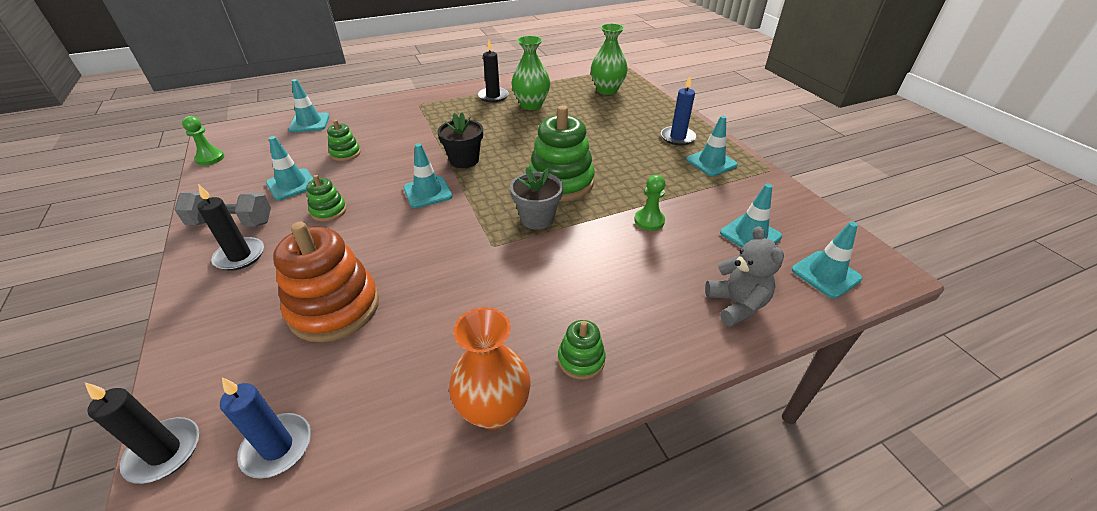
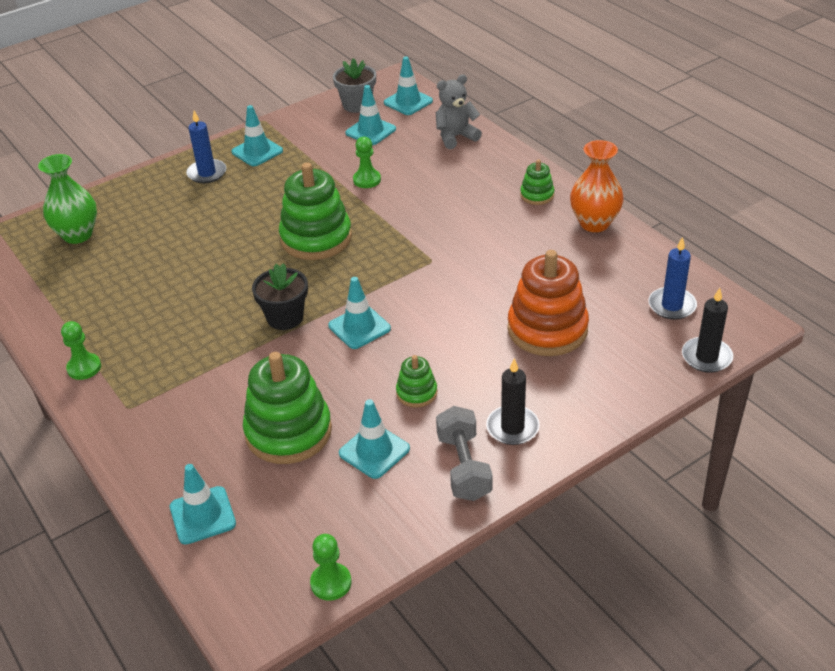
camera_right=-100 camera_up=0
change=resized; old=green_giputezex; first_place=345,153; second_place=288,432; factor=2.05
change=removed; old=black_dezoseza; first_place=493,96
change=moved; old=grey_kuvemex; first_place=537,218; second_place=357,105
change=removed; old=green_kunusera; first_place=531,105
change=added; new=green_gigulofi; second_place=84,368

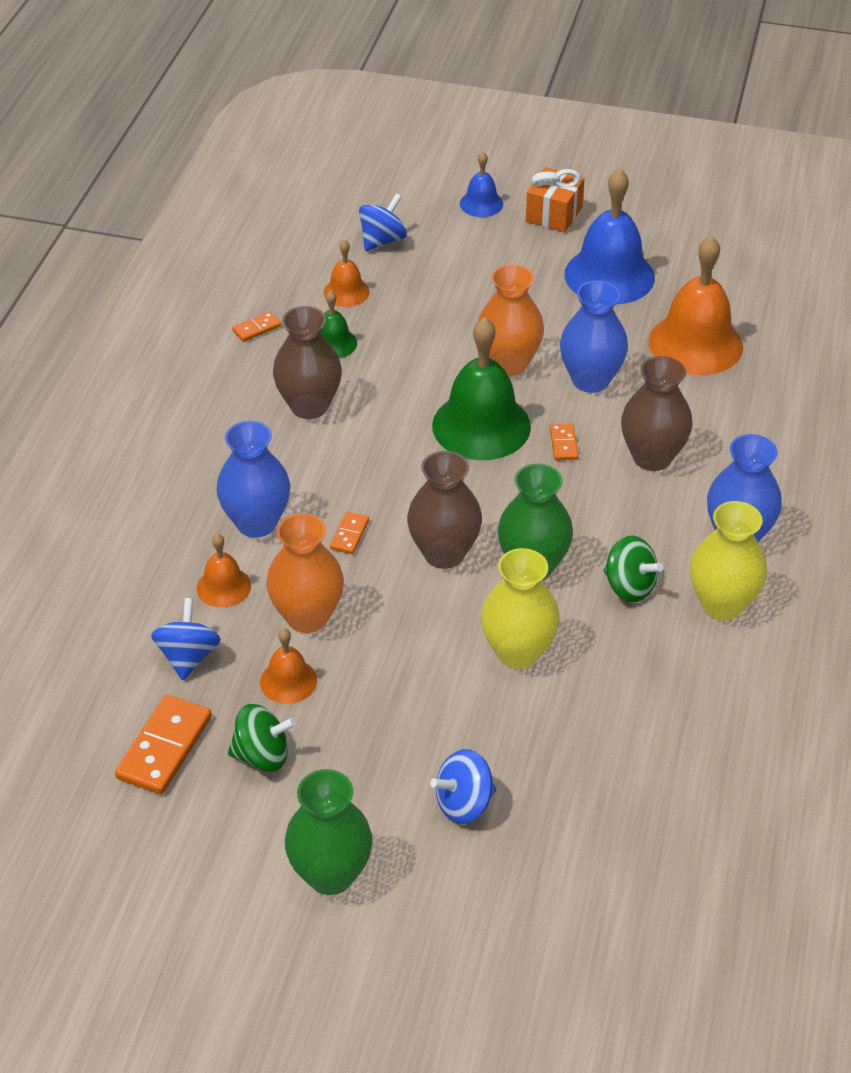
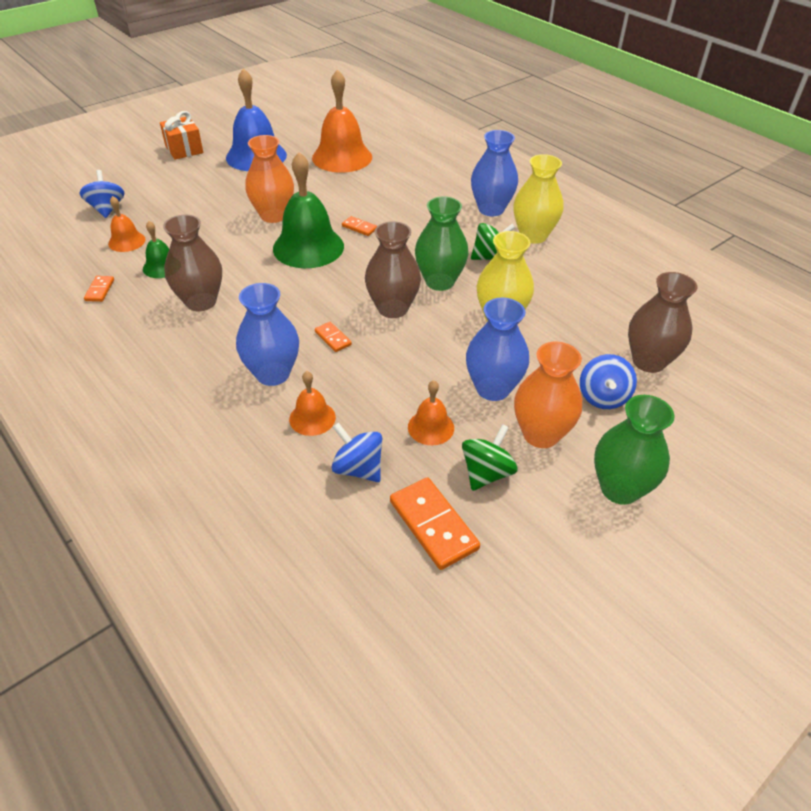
camera_right=-55 camera_up=0
change=moved; old=orange_kunusera; first_place=307,617; second_place=541,434
change=removed; old=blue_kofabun; first_place=481,204
change=moved; old=blue_kunusera; first_place=590,380; second_place=493,388
change=moved; old=brown_kunusera; first_place=652,457; second_place=648,361

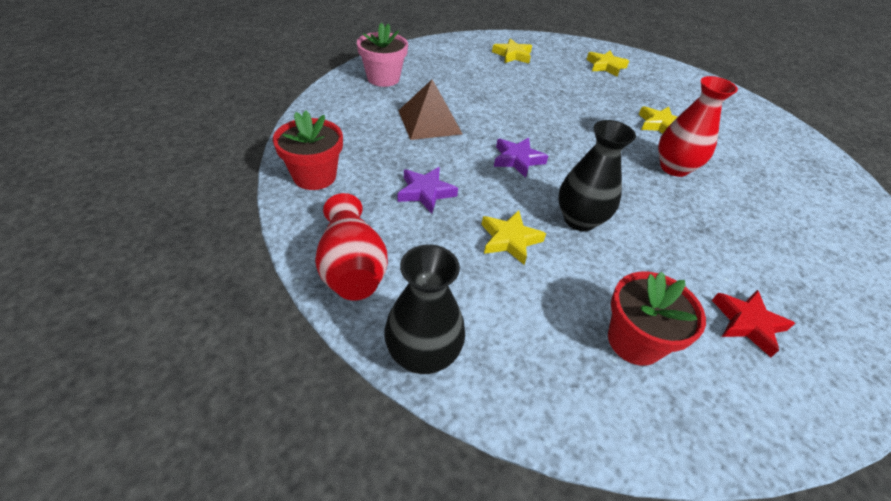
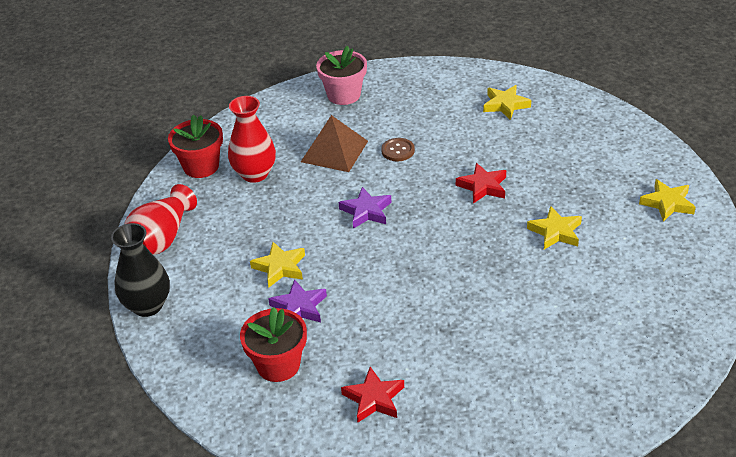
camera_right=45 camera_up=-5
change=moved; old=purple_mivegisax; first_place=426,192; second_place=299,307
change=removed; old=black_kunusera; first_place=579,220
change=moved; old=yellow_mivegisax; first_place=605,66; second_place=667,203
change=moved; old=red_kunusera; first_place=674,168; second_place=255,174
change=added; new=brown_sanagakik; second_place=398,151
change=added; new=red_mivegisax; second_place=483,186

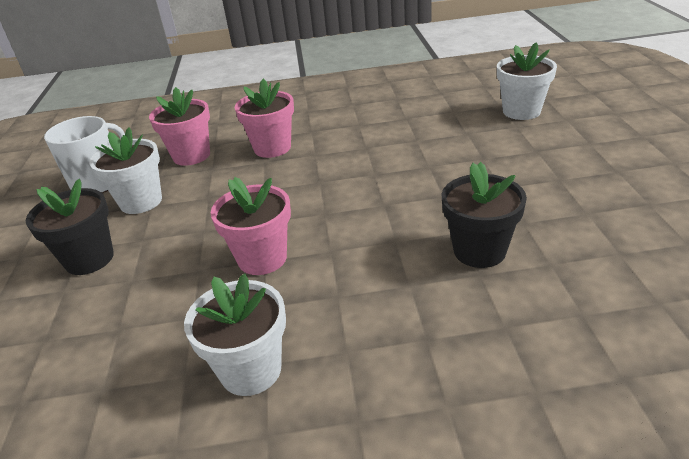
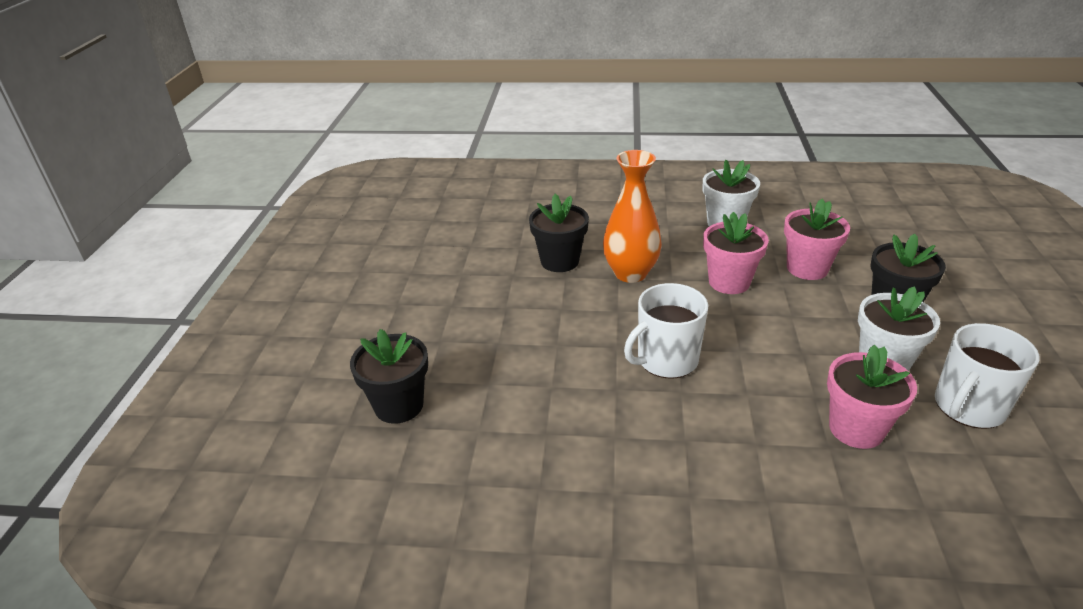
camera_right=-170 camera_up=0
change=moved; old=pink_kuvemex; first_place=272,148; second_place=807,268
change=recoloured; old=white_kuvemex; new=black_kuvemex; first_place=521,111; second_place=399,405
change=added; new=orange_kunusera; second_place=630,273
change=added; new=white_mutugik; second_place=666,360

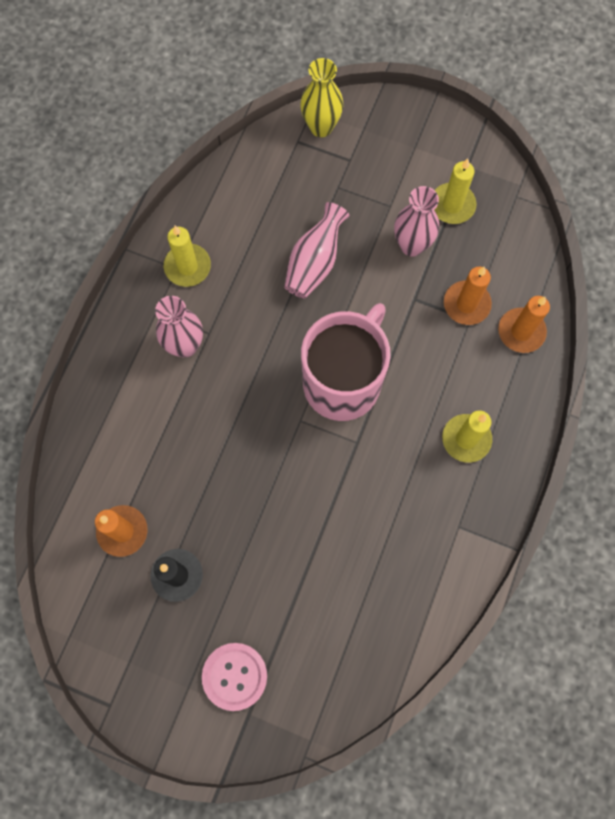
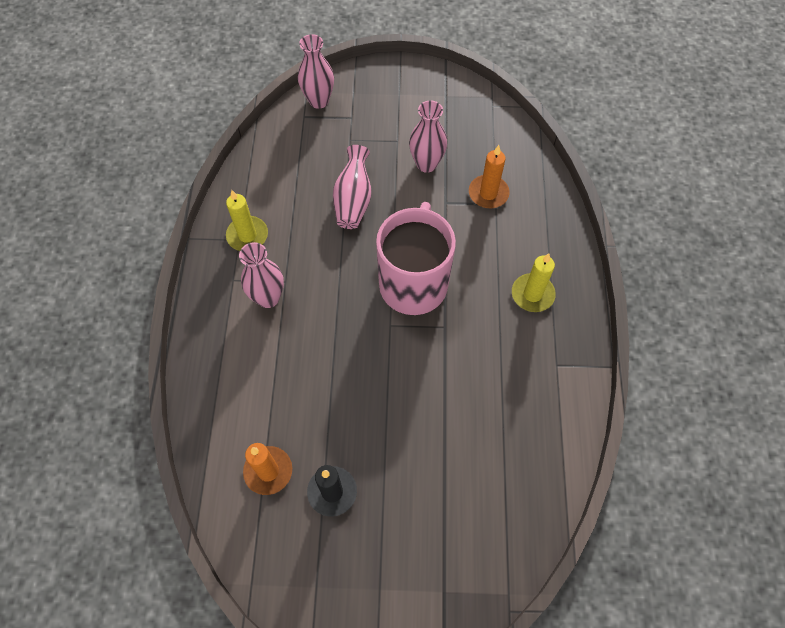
camera_right=-20 camera_up=-10
change=removed; old=pink_sanagakik; first_place=234,676
change=recoloured; old=yellow_kunusera; new=pink_kunusera; first_place=321,127; second_place=319,101
change=removed; old=yellow_dezoseza; first_place=452,205
change=removed; old=orange_dezoseza; first_place=521,331

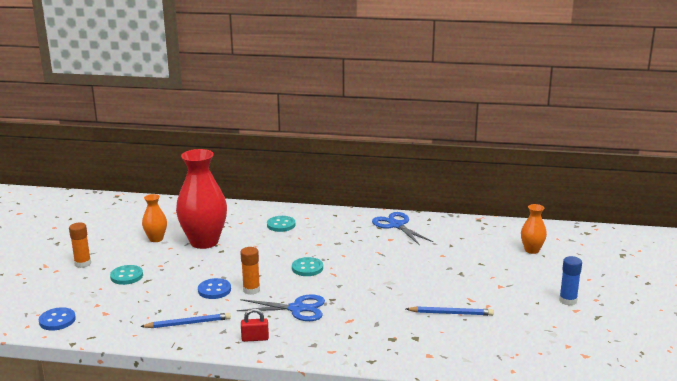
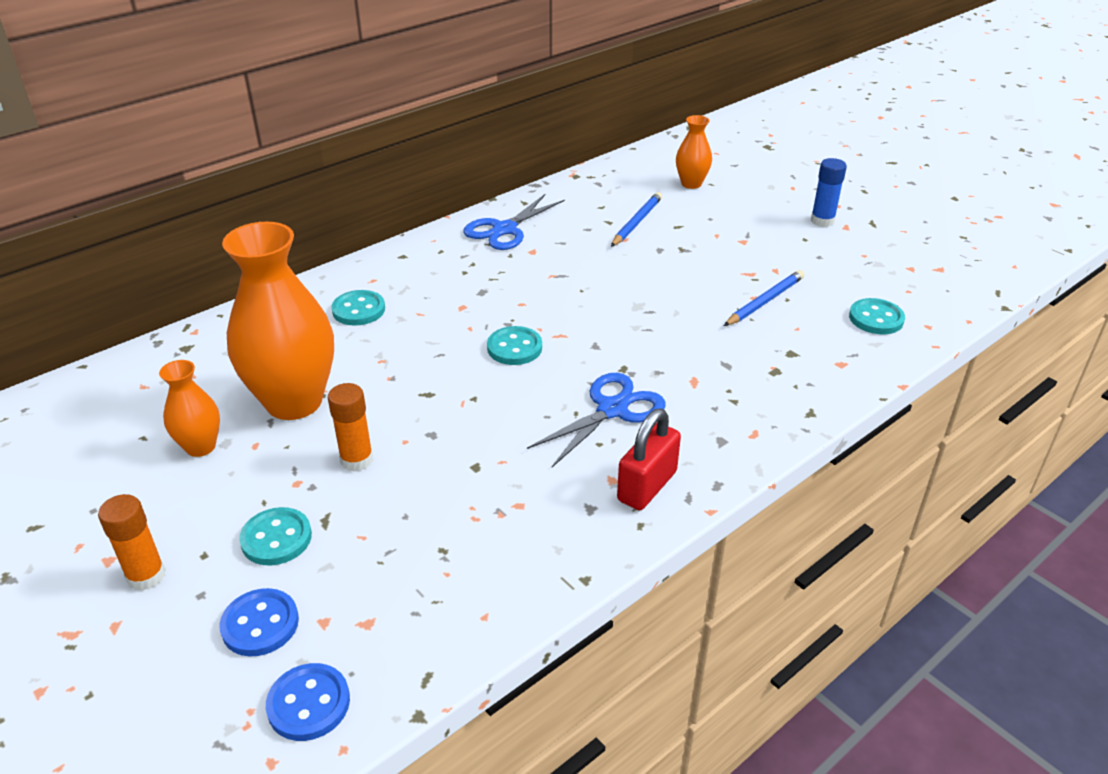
camera_right=-50 camera_up=15
change=moved; old=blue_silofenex; first_place=188,323; second_place=636,222
change=recoloured; old=red_kunusera; new=orange_kunusera; first_place=204,242; second_place=294,402
change=moved; old=blue_sanagakik; first_place=214,290; second_place=260,624
change=moved; old=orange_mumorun; first_place=251,290; second_place=357,460
change=resized; old=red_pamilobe; first_place=255,338; second_place=647,486; factor=1.52
change=turned; old=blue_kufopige; first_place=396,225; second_place=505,229; degrees=-60
change=added; new=turquoise_sanagakik; second_place=876,318

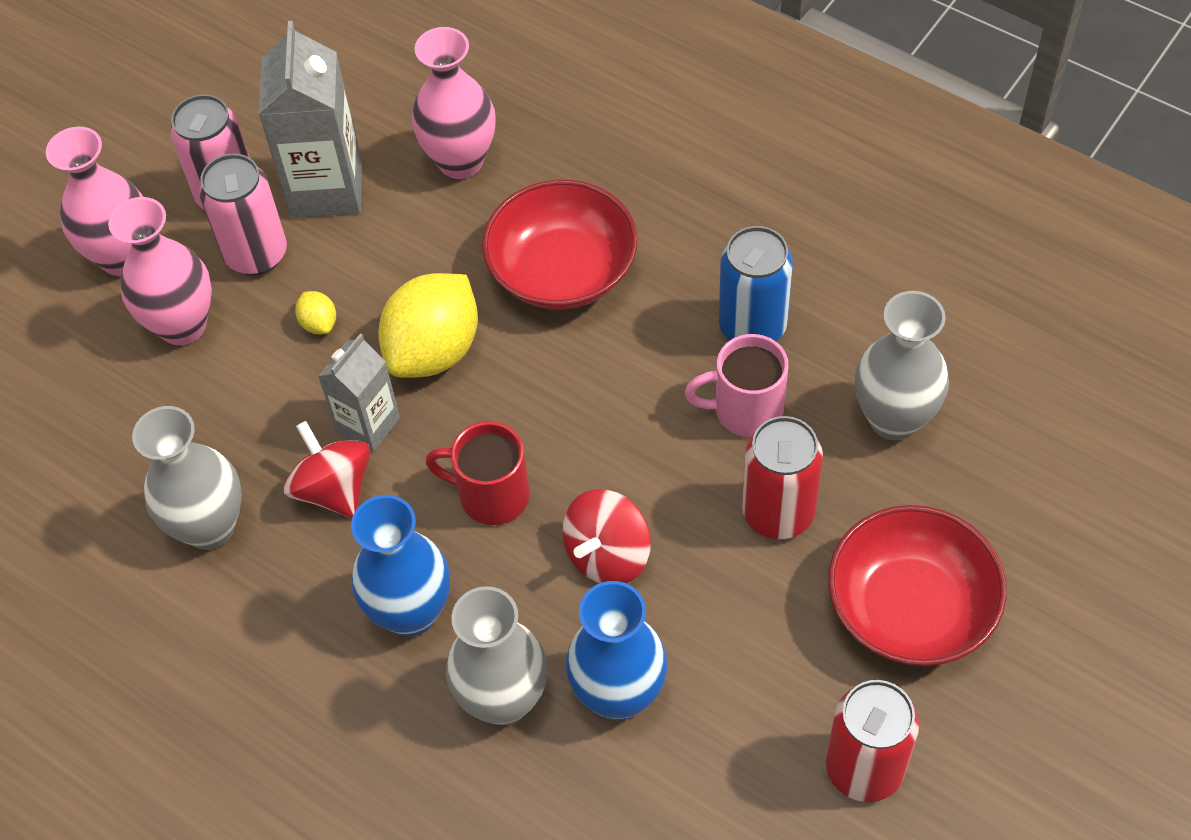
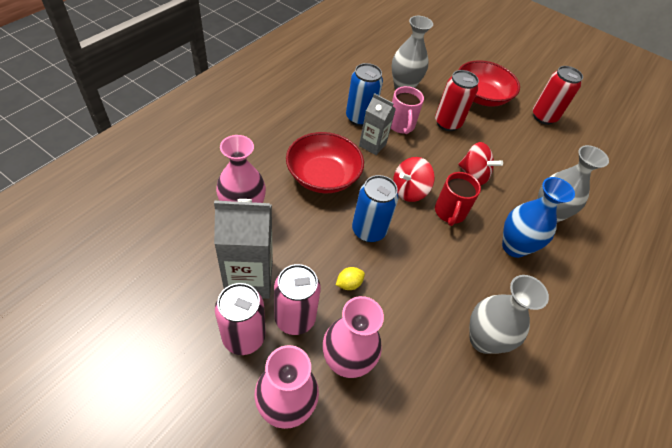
camera_right=-100 camera_up=-5
change=moved; old=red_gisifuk; first_place=333,489; second_place=409,191
change=moved; old=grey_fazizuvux; first_place=368,425; second_place=372,145
change=replaced; old=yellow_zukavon; new=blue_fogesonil; first_place=434,350; second_place=368,230
change=removed; old=blue_kunusera; first_place=619,695

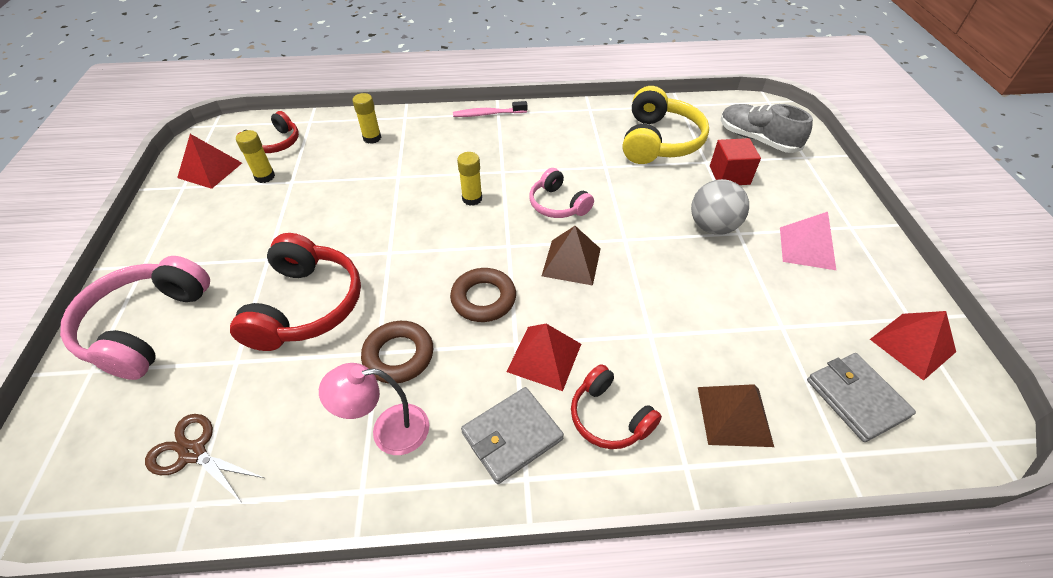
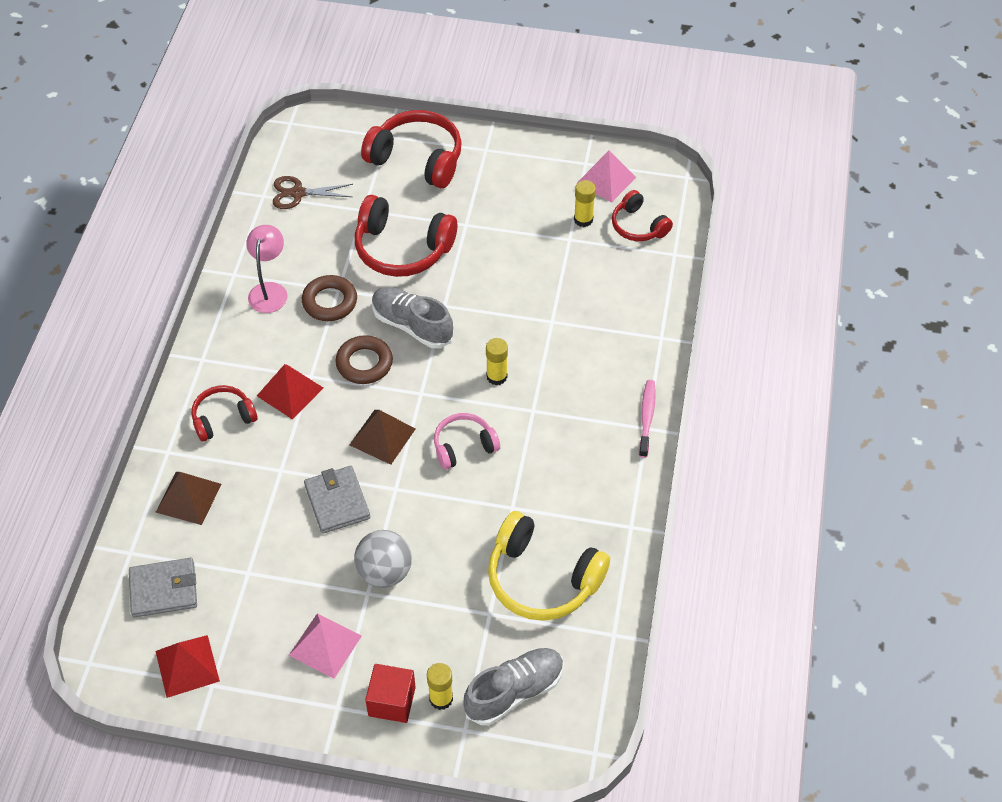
camera_right=105 camera_up=5
change=recoloured; old=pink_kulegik; new=red_kulegik; first_place=146,326; second_place=417,159
change=turned; old=brown_kufopige; first_place=193,453; second_place=298,193; degrees=-135
change=recoloured; old=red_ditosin; new=pink_ditosin; first_place=210,170; second_place=606,180
change=moved; old=yellow_mumorun; first_place=372,138; second_place=441,698
change=moved; old=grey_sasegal; first_place=512,436; second_place=337,501
change=moved; old=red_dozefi; first_place=729,175; second_place=392,701
change=added; new=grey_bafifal; second_place=412,325

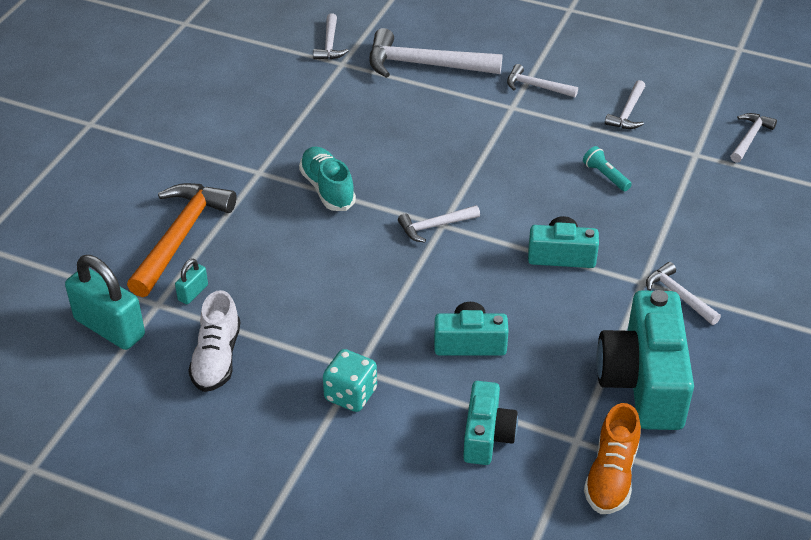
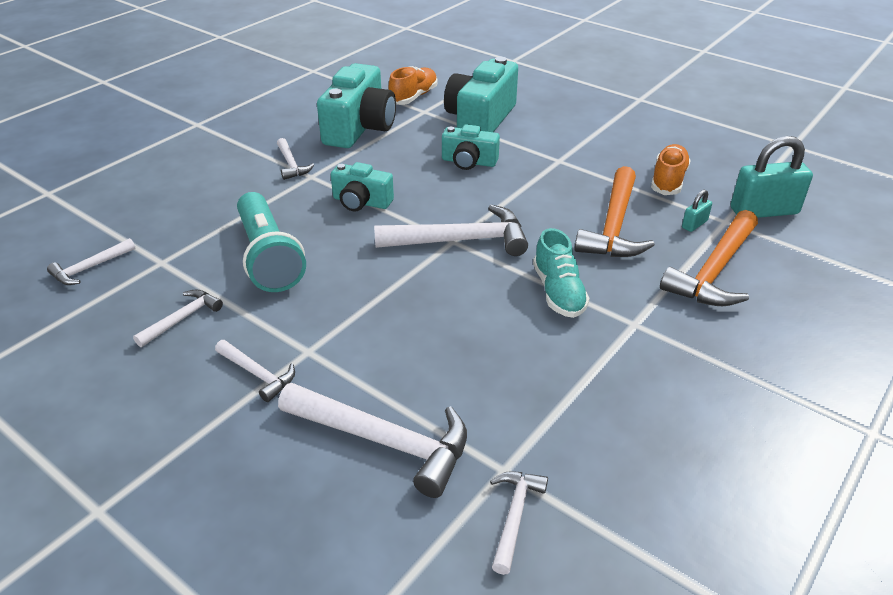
camera_right=-165 camera_up=-5
change=turned; old=turquoise_pamilobe; first_place=109,328; second_place=764,211; degrees=-60
change=recoloured; old=white_bafifal; new=orange_bafifal; first_place=217,358; second_place=668,180
change=removed; old=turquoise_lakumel; first_place=350,395
change=resized; old=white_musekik; first_place=434,226; second_place=461,240; factor=1.89
change=resized; old=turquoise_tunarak; first_place=487,436; second_place=480,120; factor=1.75
change=resized; old=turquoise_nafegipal; first_place=605,176; second_place=268,257; factor=2.43
change=added; new=orange_musekik; second_place=614,226

